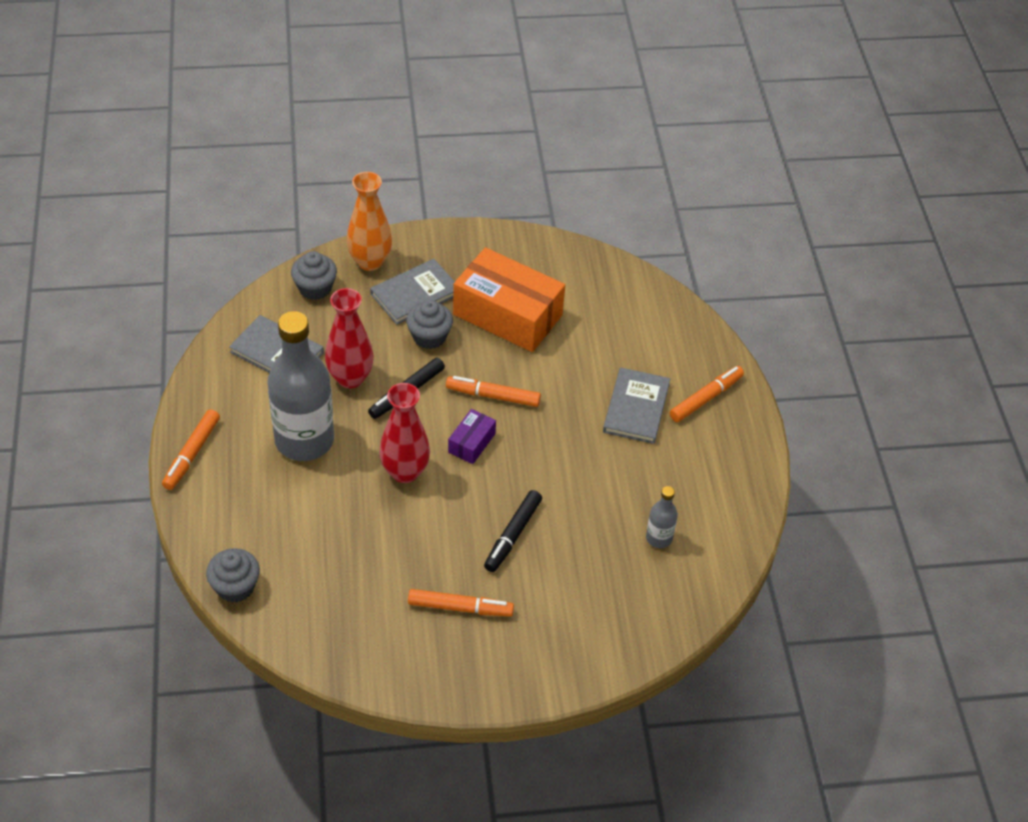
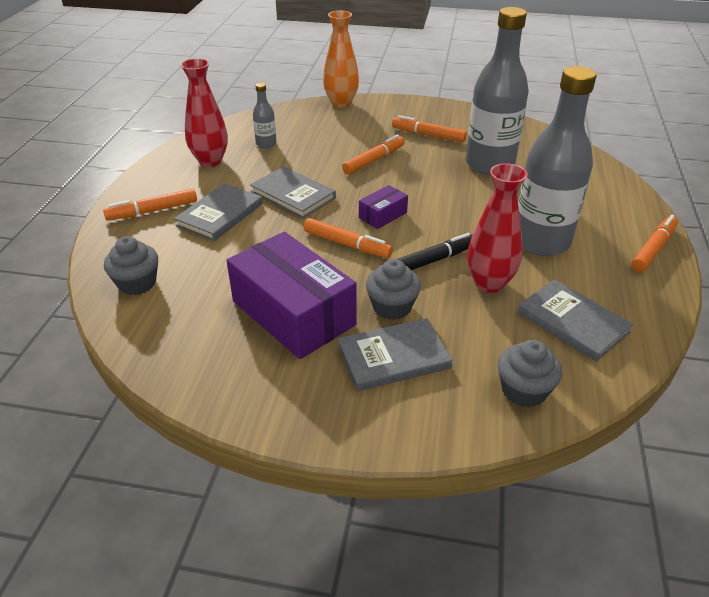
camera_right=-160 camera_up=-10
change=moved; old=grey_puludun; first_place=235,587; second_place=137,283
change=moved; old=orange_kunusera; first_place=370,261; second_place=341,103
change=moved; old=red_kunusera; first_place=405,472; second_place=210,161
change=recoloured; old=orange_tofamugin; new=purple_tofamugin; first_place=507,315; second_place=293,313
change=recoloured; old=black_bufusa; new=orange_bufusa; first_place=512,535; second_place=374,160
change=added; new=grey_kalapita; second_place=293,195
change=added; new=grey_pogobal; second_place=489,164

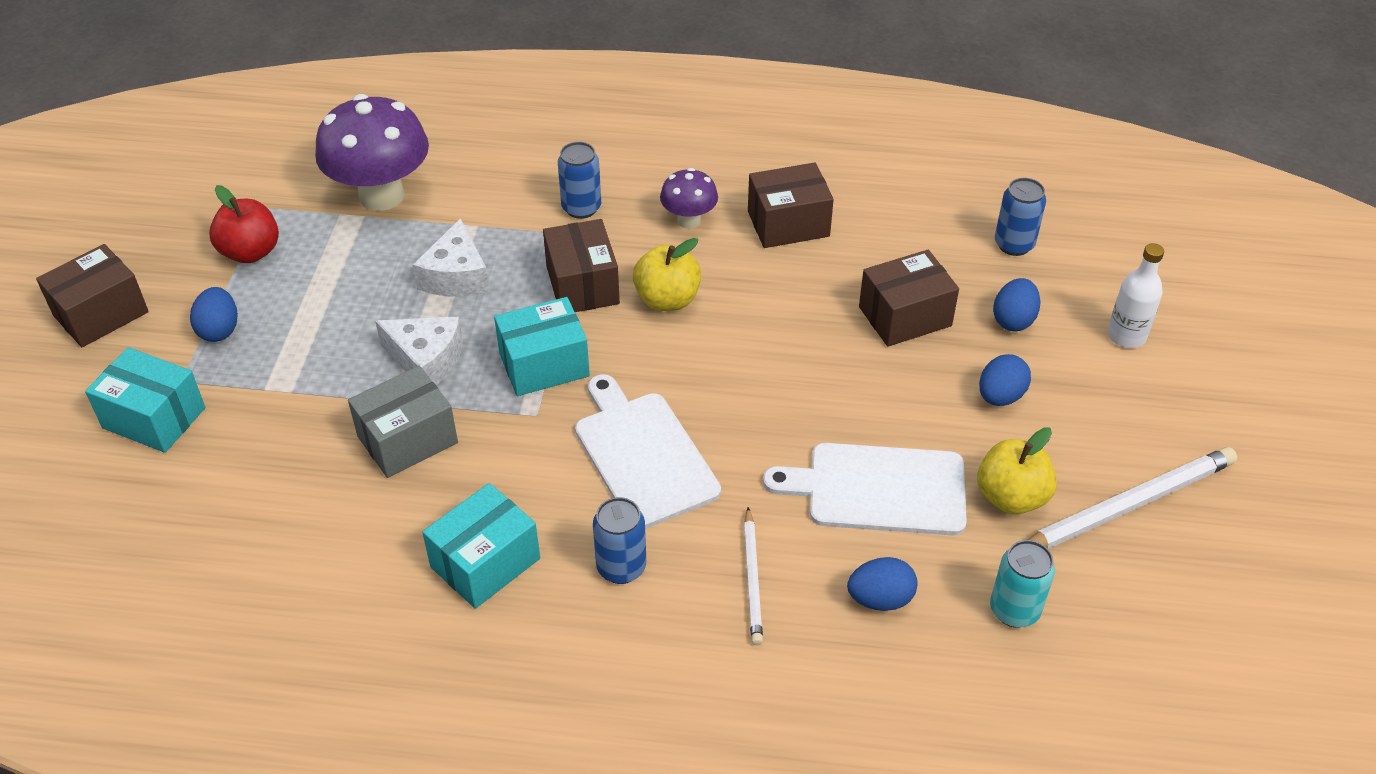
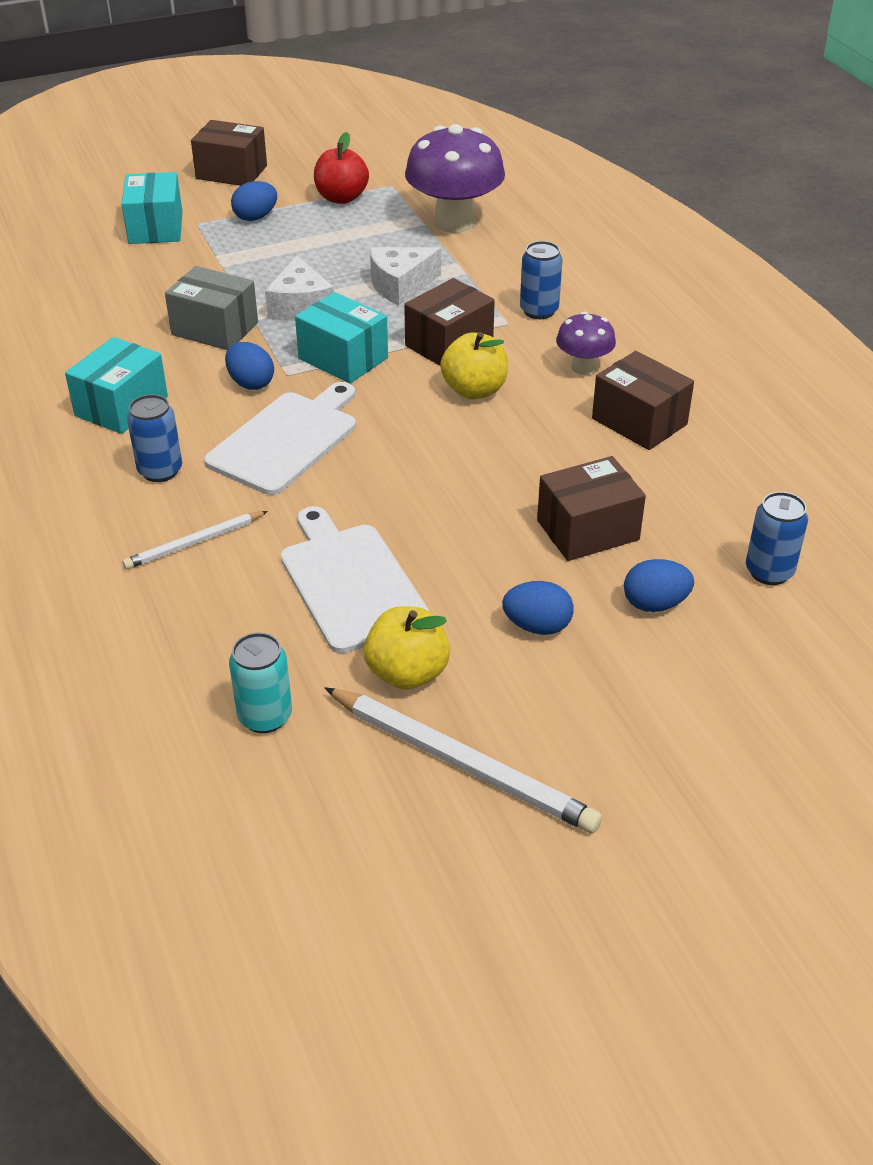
camera_right=60 camera_up=-5
change=turned; old=turquoise_tofamugin; first_place=485,563; second_place=121,406; degrees=-75
change=moved; old=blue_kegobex; first_place=880,599; second_place=251,383
change=turned; old=brown_tofamugin; first_place=905,316; second_place=588,530; degrees=-60
change=removed; old=white_pogobal; first_place=1126,336

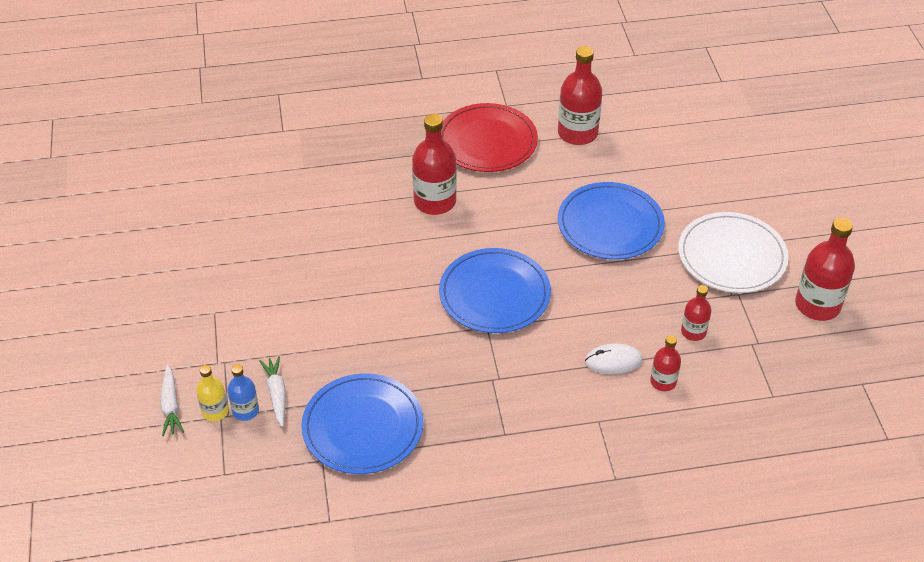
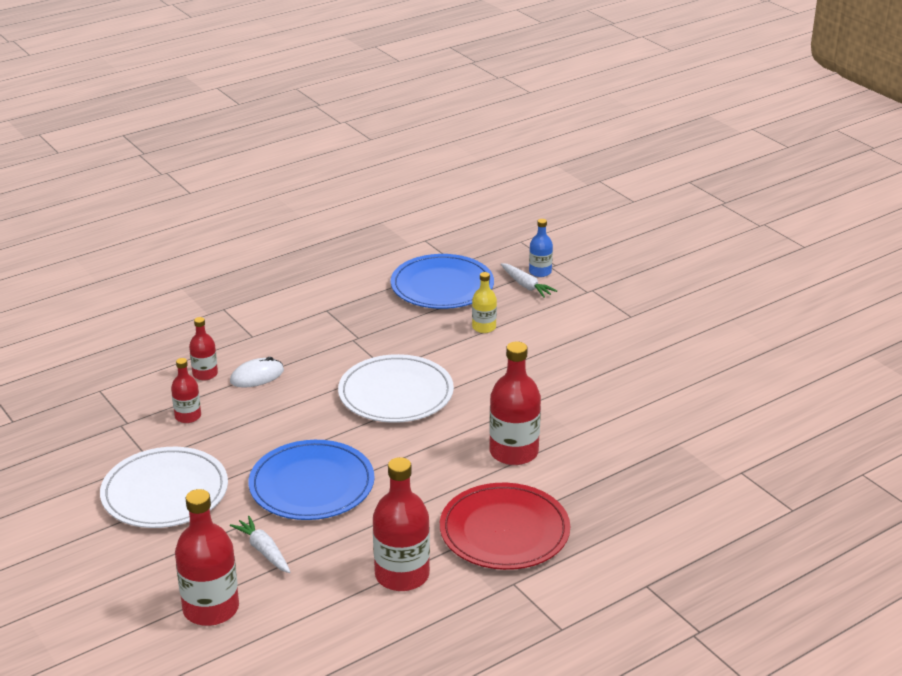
camera_right=155 camera_up=-15
change=moved; old=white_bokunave; first_place=171,405; second_place=263,551
change=moved; old=yellow_pogobal; first_place=215,411; second_place=484,327
change=recoloured; old=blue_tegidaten; new=white_tegidaten; first_place=494,294; second_place=396,393
change=moved; old=red_pogobal; first_place=817,305; second_place=211,608

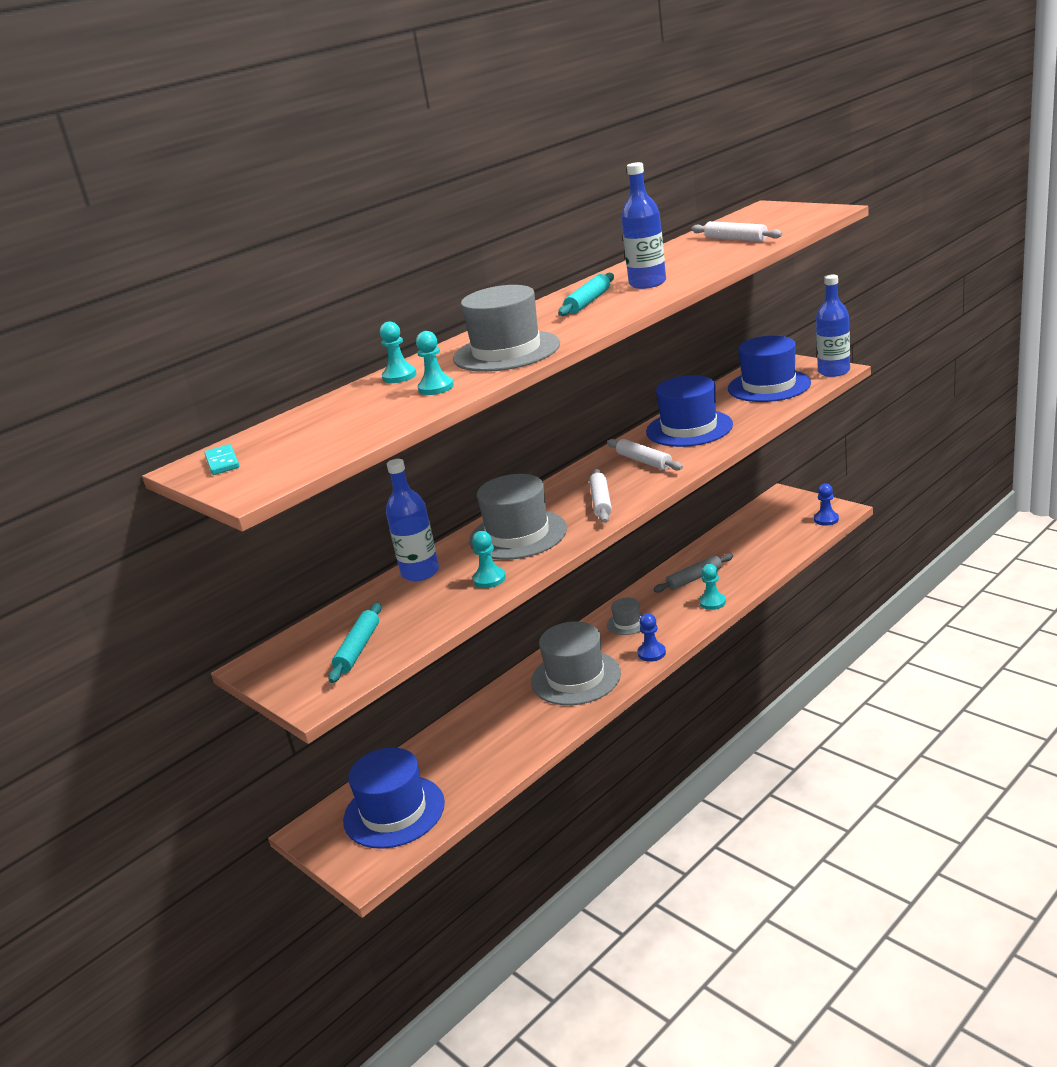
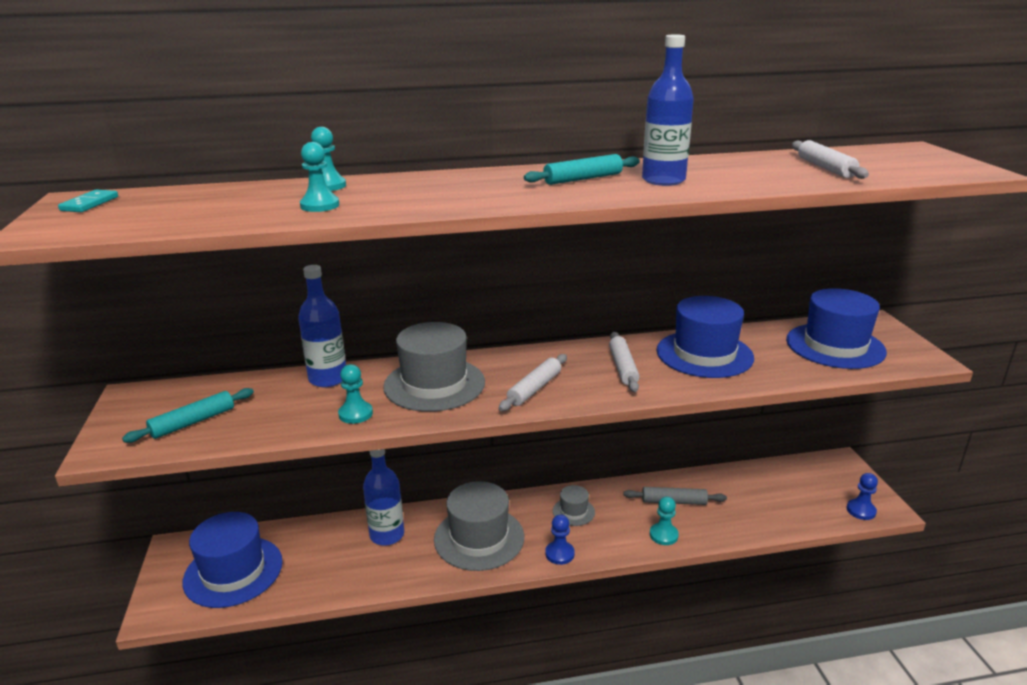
camera_right=30 camera_up=0
change=removed; old=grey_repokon; first_place=506,351
change=moved; old=blue_pogobal; first_place=834,371; second_place=387,535

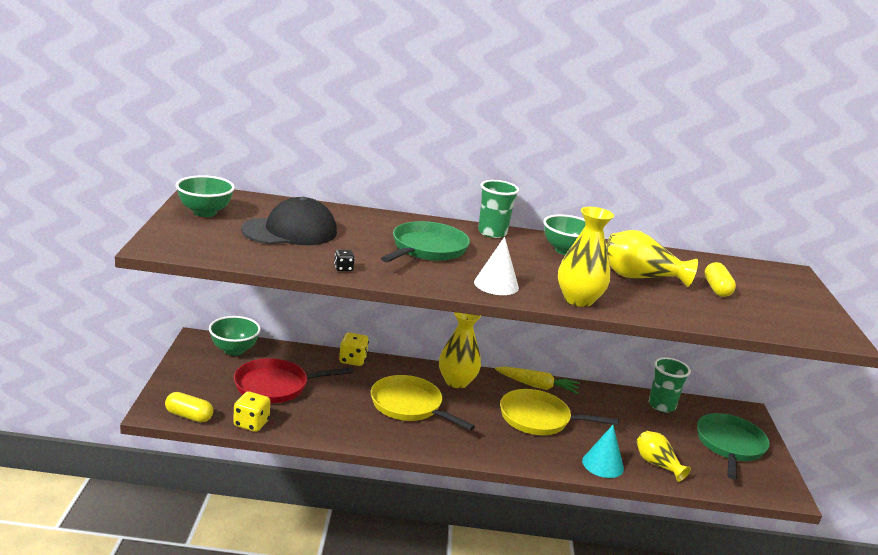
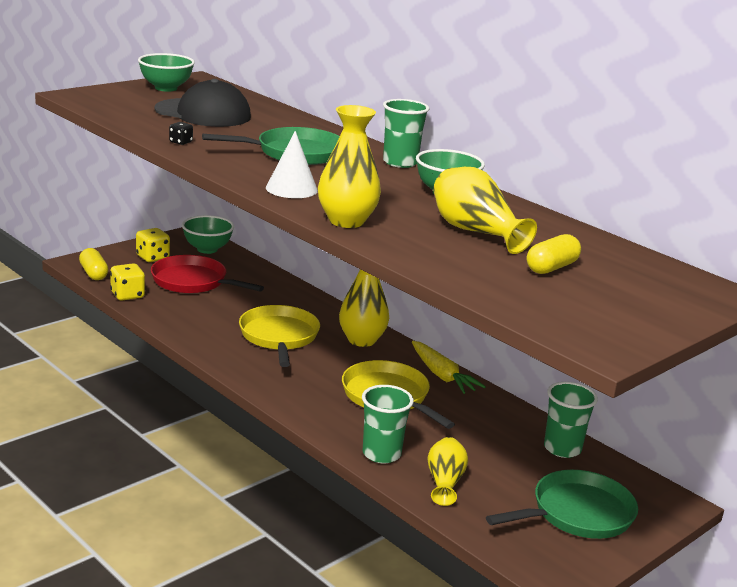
camera_right=45 camera_up=0
change=moved; old=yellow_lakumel; first_place=352,360; second_place=152,257
change=replaced; old=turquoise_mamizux; new=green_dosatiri; first_place=603,464; second_place=381,454

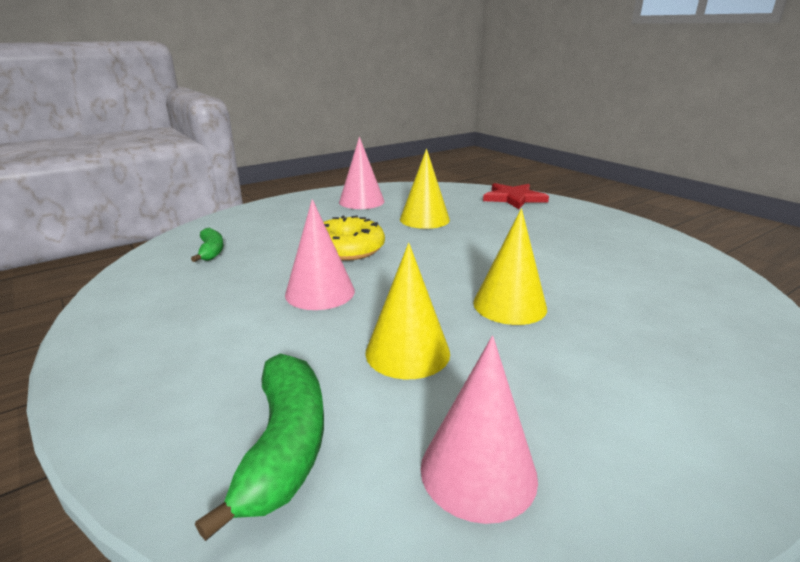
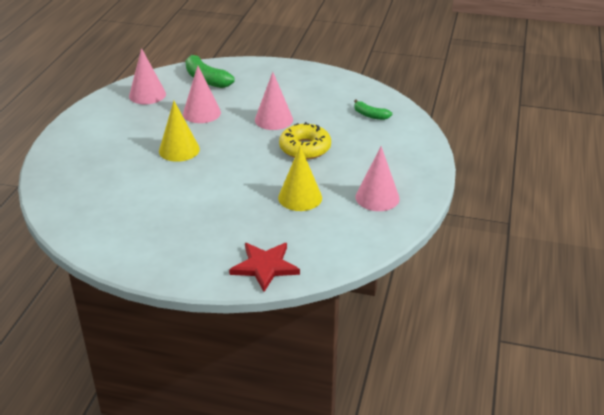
camera_right=140 camera_up=10
change=recoloured; old=yellow_mamizux; new=pink_mamizux; first_place=407,352; second_place=201,113

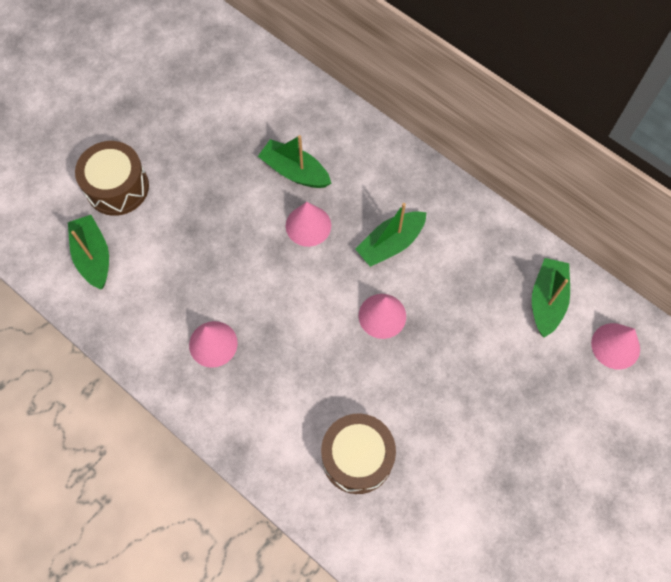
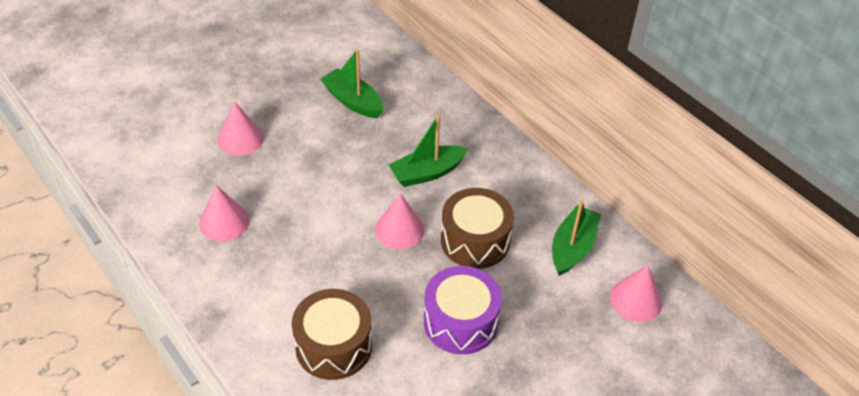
camera_right=10 camera_up=-20
change=removed; old=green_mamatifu; first_place=93,256
change=moved; old=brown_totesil; first_place=117,187; second_place=475,240
change=moved; old=pink_mamizux; first_place=308,225; second_place=240,139
change=added; new=purple_totesil; second_place=460,322

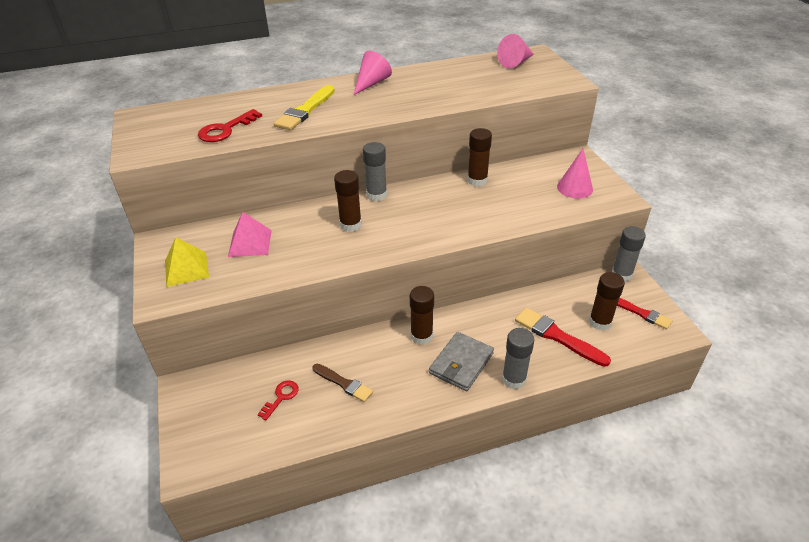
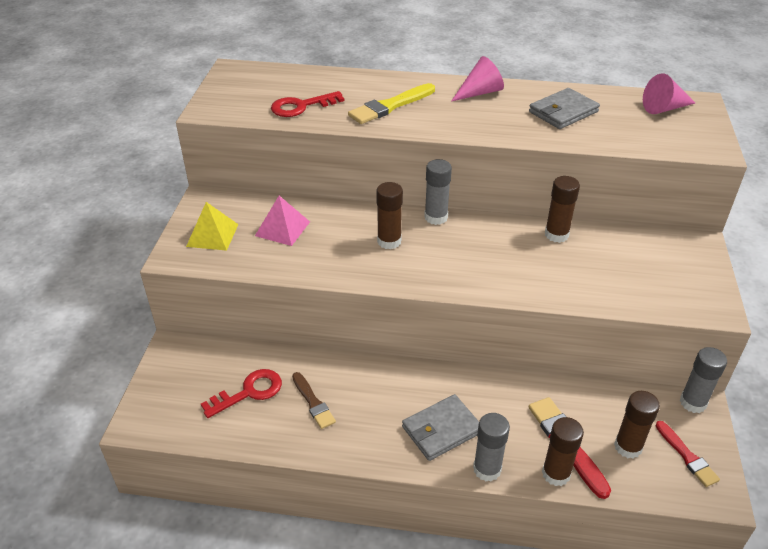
camera_right=25 camera_up=0
change=resized; old=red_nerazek; first_place=281,397; second_place=249,392; factor=1.59
change=moved; old=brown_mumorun; first_place=421,336; second_place=556,474
change=removed; old=pink_mamizux; first_place=574,188
change=added; new=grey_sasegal; second_place=563,112

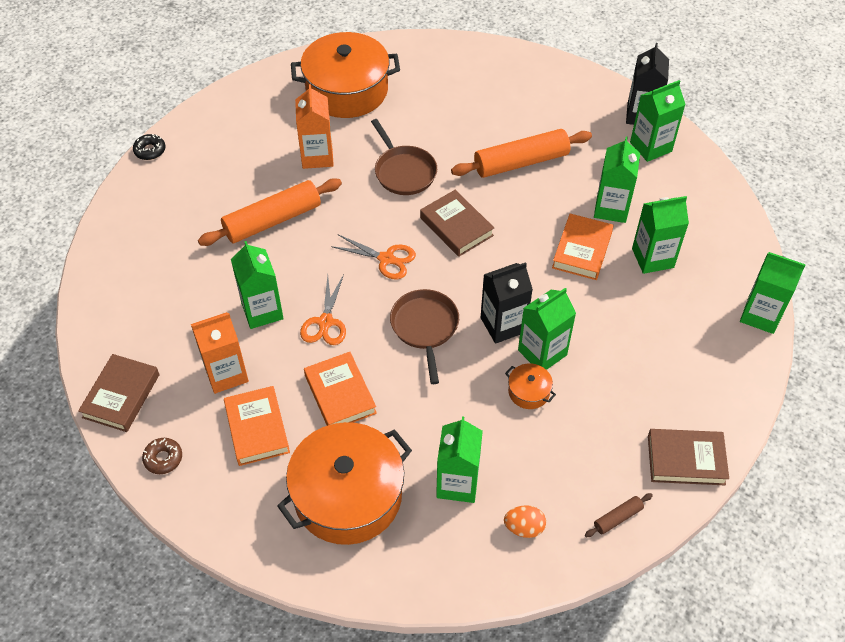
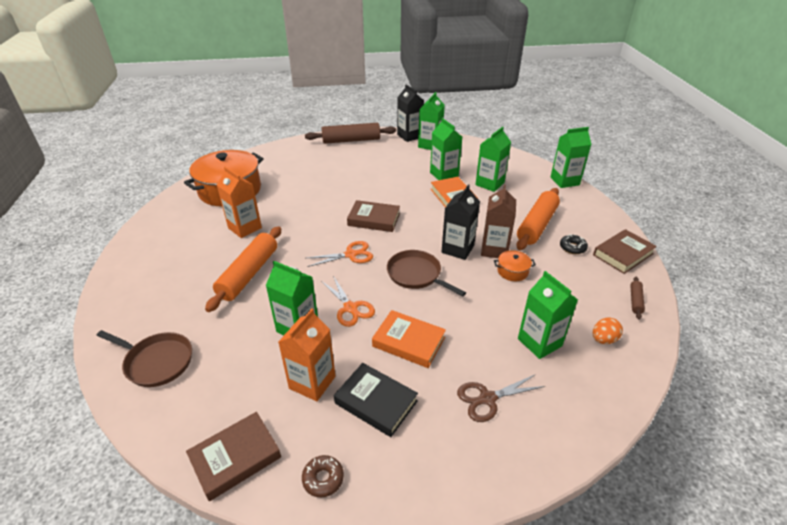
camera_right=-40 camera_up=-15
change=turned; old=brown_kalapita; first_place=121,396; second_place=235,458; degrees=75
change=moved; old=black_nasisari; first_place=150,150; second_place=572,247
change=recoloured; old=orange_kalapita; new=black_kalapita; first_place=257,428; second_place=376,402
change=replaced; old=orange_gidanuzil; new=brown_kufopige; first_place=348,496; second_place=488,399
change=moved; old=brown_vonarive; first_place=404,172; second_place=156,362
change=moved; old=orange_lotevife; first_place=521,162; second_place=537,225
change=recoloured; old=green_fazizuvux; new=brown_fazizuvux; first_place=542,352; second_place=494,250
change=added; new=brown_lotevife; second_place=351,140

